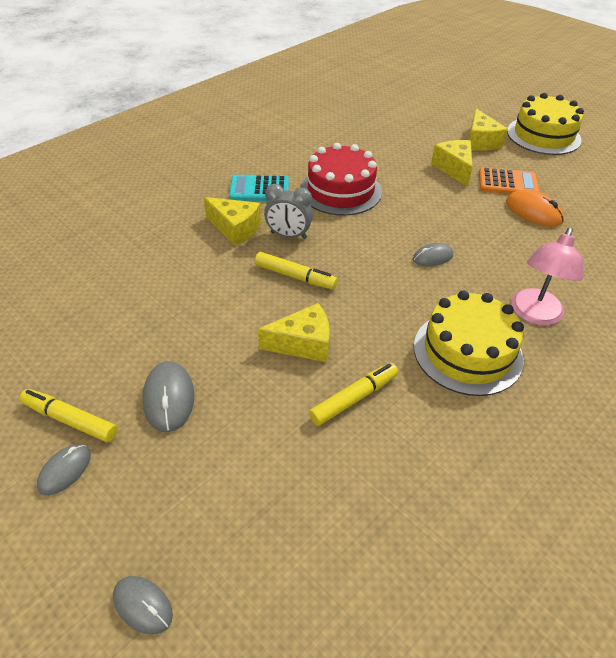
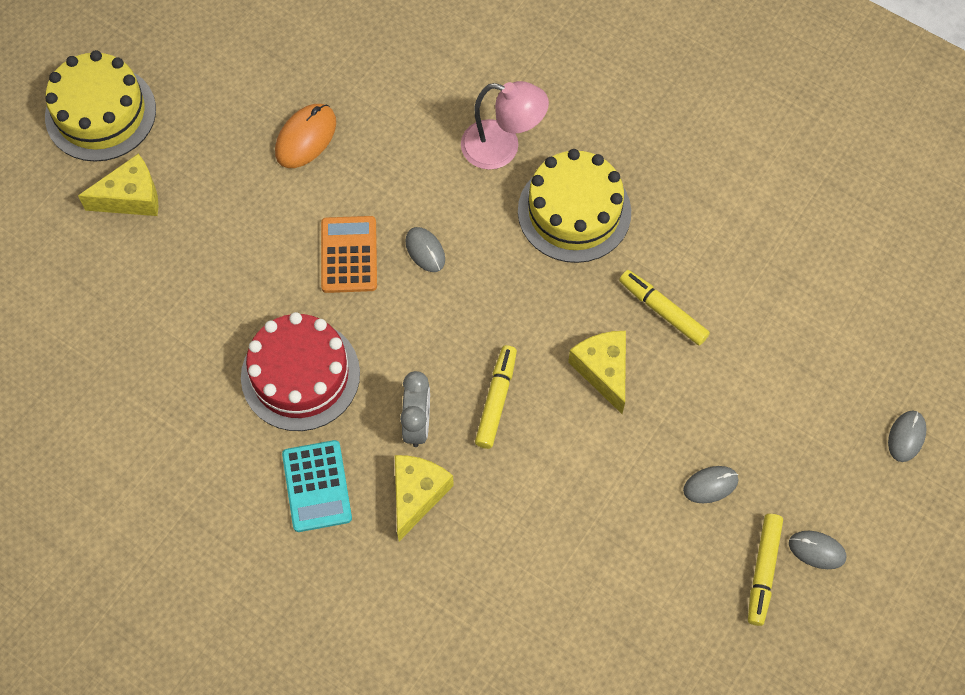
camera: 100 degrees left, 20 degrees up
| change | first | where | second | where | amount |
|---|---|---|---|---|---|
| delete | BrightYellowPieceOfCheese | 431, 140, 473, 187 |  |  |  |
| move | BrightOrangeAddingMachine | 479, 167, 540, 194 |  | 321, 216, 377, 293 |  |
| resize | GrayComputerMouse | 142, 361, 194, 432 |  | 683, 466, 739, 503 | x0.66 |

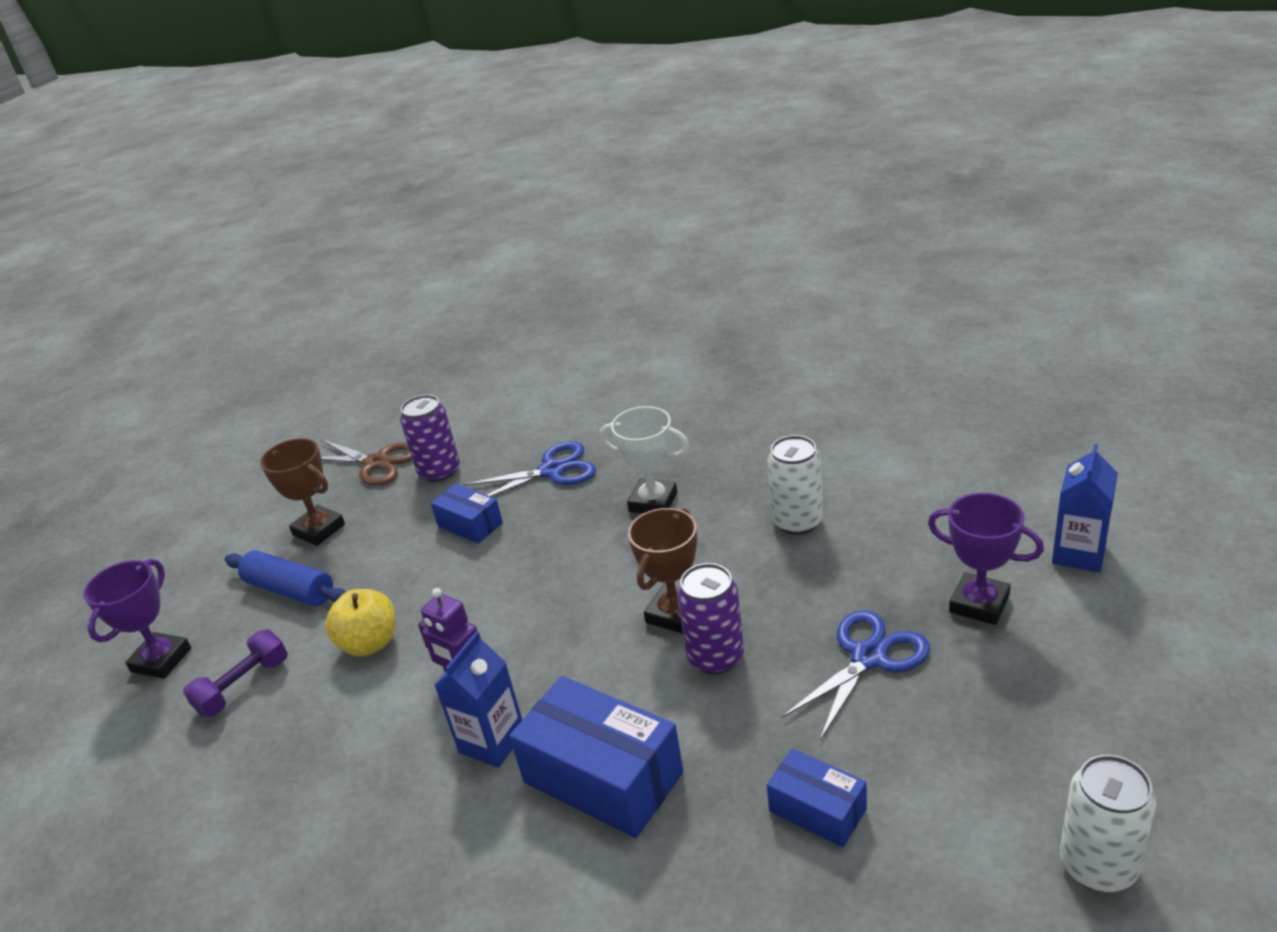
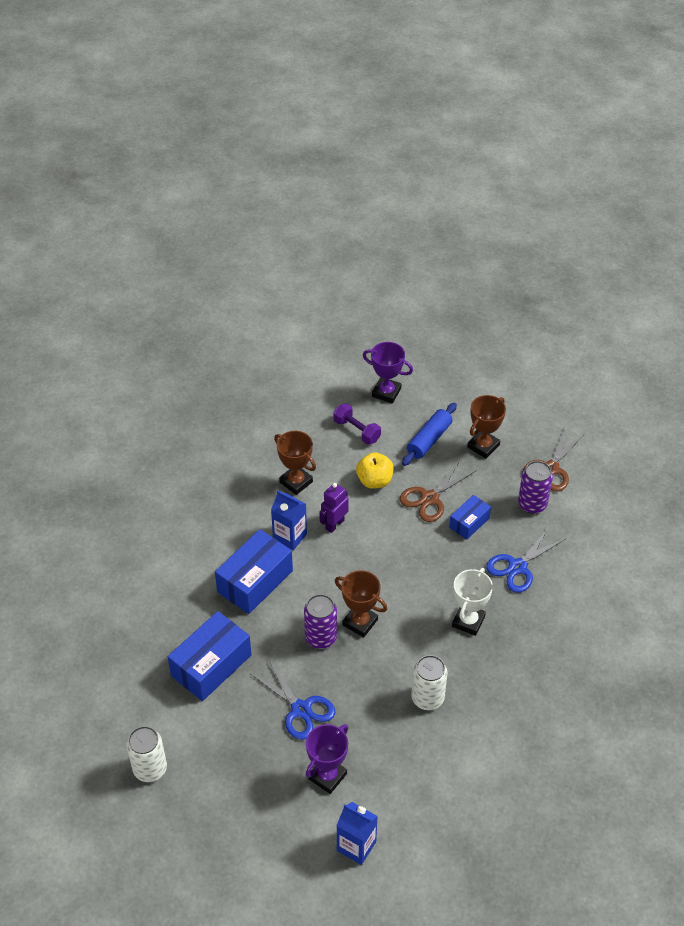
camera: 90 degrees right, 15 degrees up
| change | first | where | second | where | amount |
|---|---|---|---|---|---|
| rotate | RoyalBluePairOfScissors | 463, 441, 596, 497 |  | 486, 527, 565, 593 | 60 degrees clockwise |
| resize | RoyalBlueBox | 767, 748, 867, 847 |  | 168, 611, 252, 701 | x1.79 |
| insert |  |  | BrownAwardCup | 274, 431, 316, 495 |  |
| insert |  |  | BrownPairOfScissors | 400, 461, 476, 522 |  |

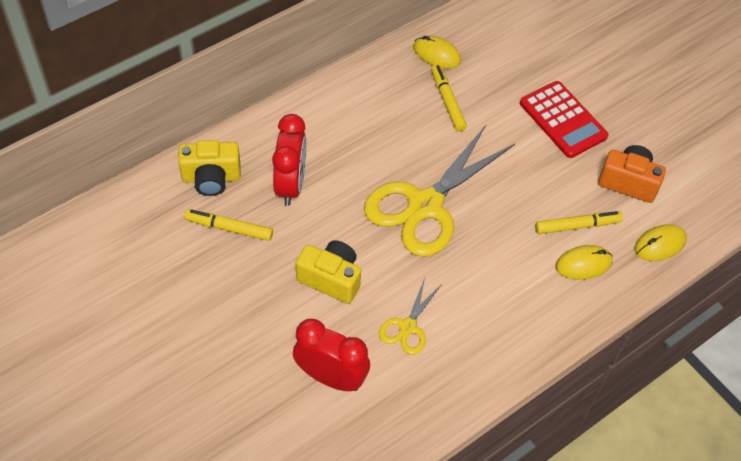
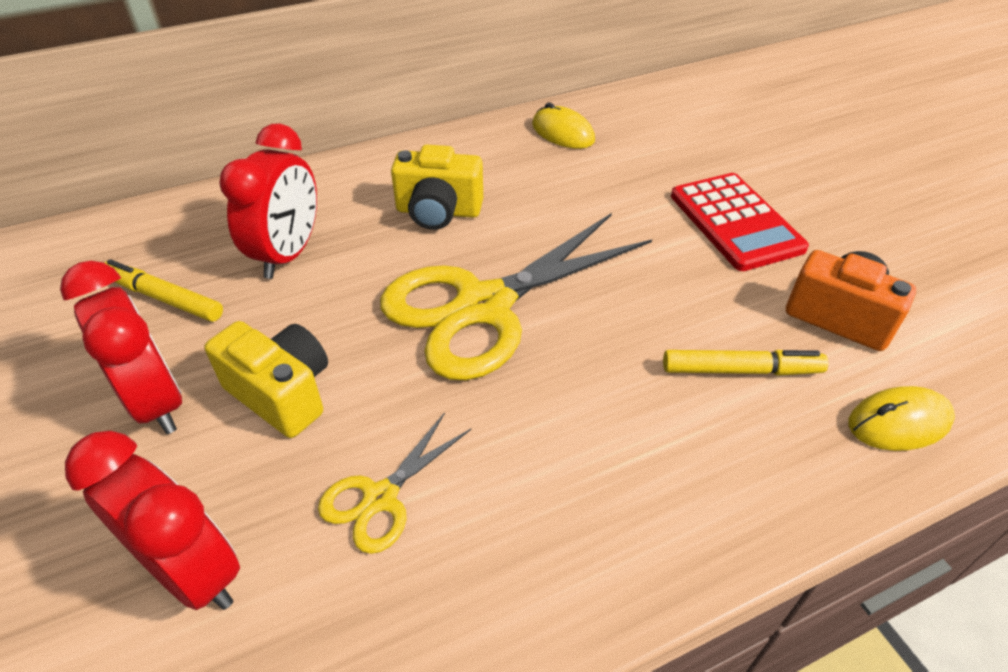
camera: 15 degrees right, 10 degrees down
| change | first | where | second | where | amount |
|---|---|---|---|---|---|
| delete | BrightYellowMarker | 431, 64, 467, 132 |  |  |  |
| move | BrightYellowPhotoCamera | 178, 140, 241, 196 |  | 391, 145, 483, 230 |  |
| delete | BrightYellowComputerMouse | 556, 245, 613, 280 |  |  |  |
| insert |  |  | RedAlarmClock | 60, 261, 182, 434 |  |

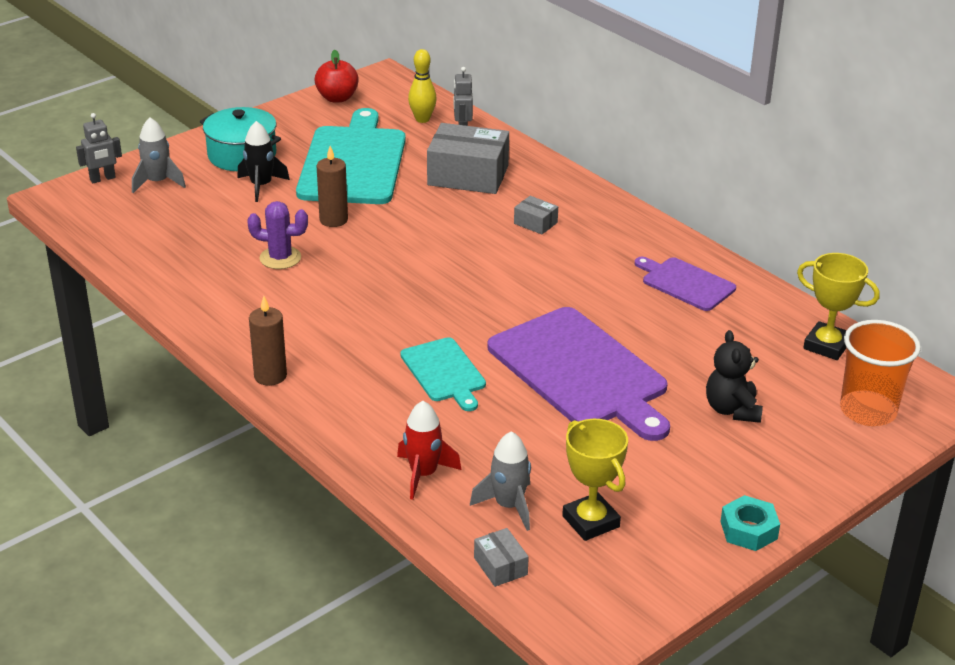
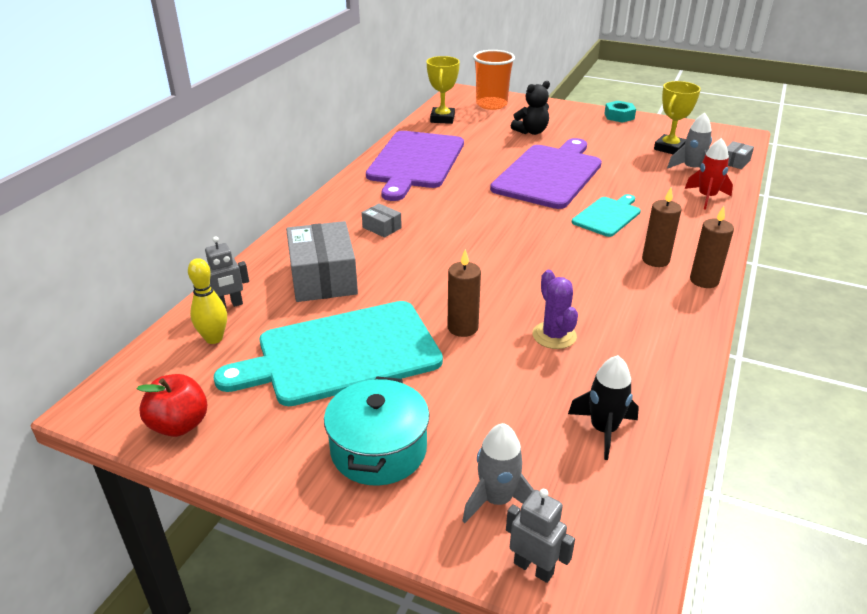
camera: 115 degrees left, 0 degrees up
| change | first | where | second | where | amount |
|---|---|---|---|---|---|
| move | JetBlackSpaceship | 237, 121, 290, 202 |  | 568, 355, 639, 460 |  |
| rotate | GrayBox | 514, 196, 558, 235 |  | 362, 203, 402, 238 | 60 degrees counterclockwise |
| resize | VioletCuttingBoard | 635, 257, 736, 311 |  | 366, 131, 464, 201 | x1.90 |
| insert |  |  | BrownPillarCandle | 642, 188, 682, 267 |  |

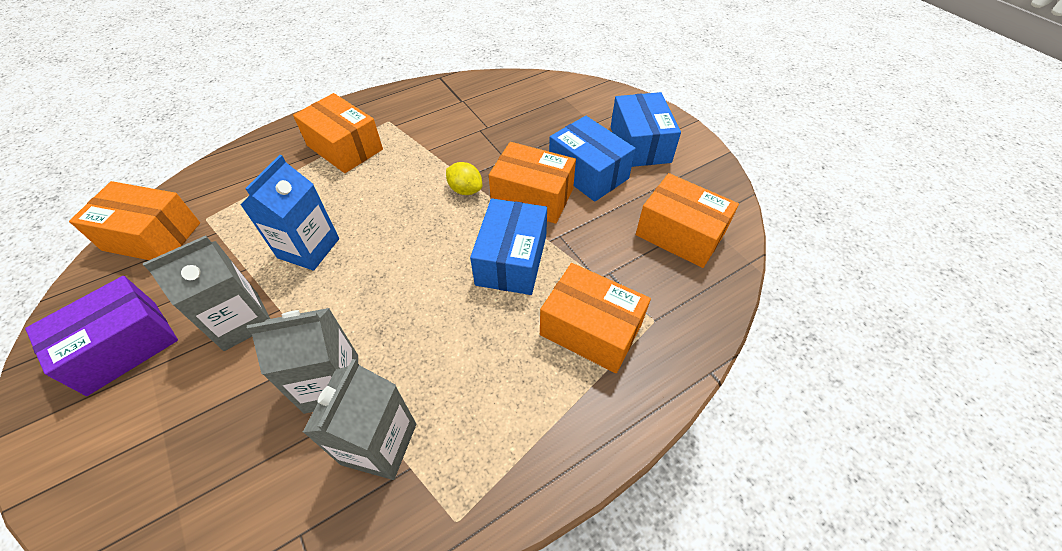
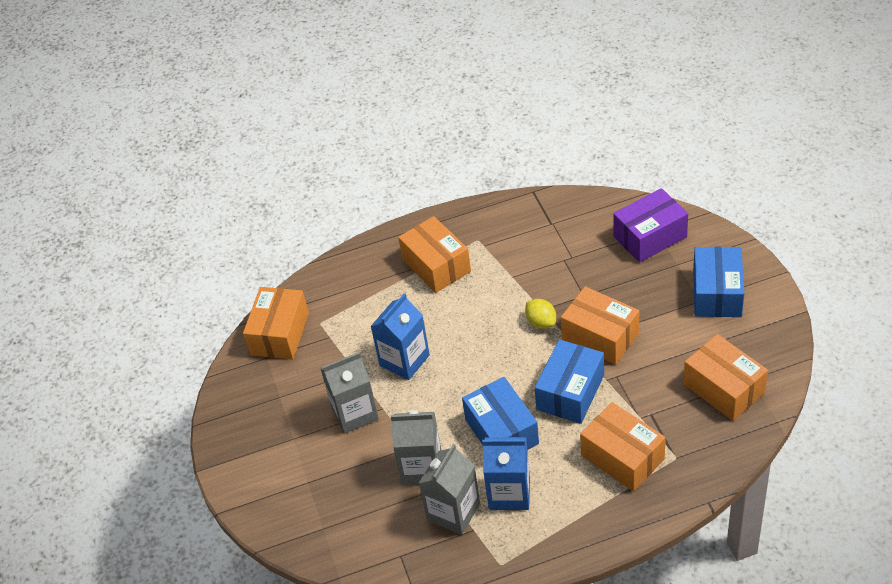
camera: 20 degrees right, 5 degrees down
| change | first | where | second | where | amount |
|---|---|---|---|---|---|
| move | RoyalBlueBox | 549, 116, 636, 202 |  | 462, 377, 539, 450 |  |
| rotate | BrightOrangeBox | 69, 181, 200, 260 |  | 243, 287, 309, 360 | 75 degrees clockwise |
| move | VioletBox | 25, 276, 178, 396 |  | 613, 188, 688, 263 |  |
| insert |  |  | RoyalBlueCarton | 482, 437, 530, 510 |  |

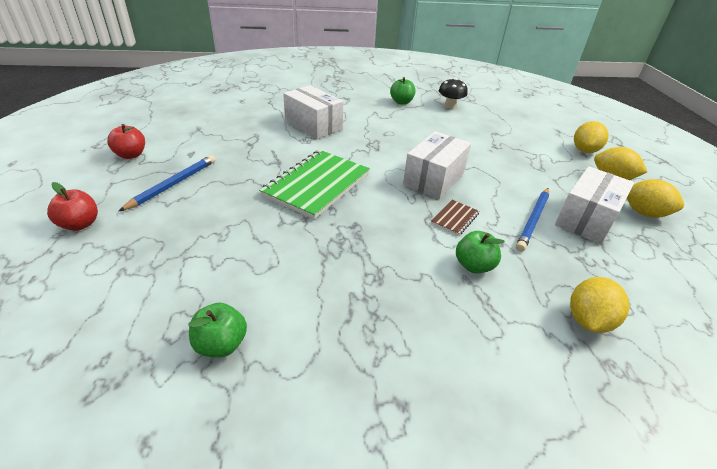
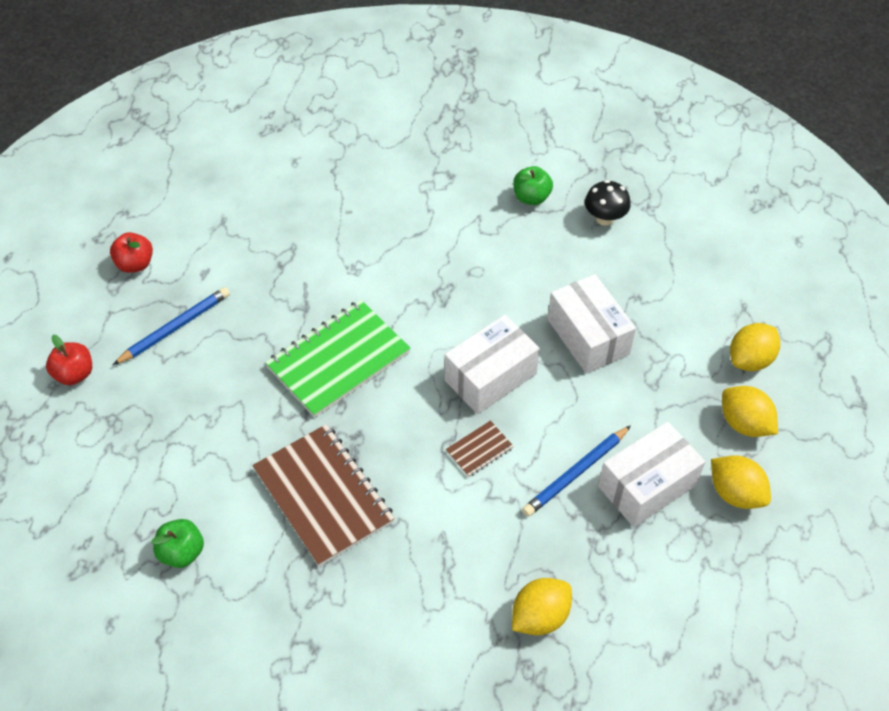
camera: 20 degrees right, 15 degrees up
| change | first | where | second | where | amount |
|---|---|---|---|---|---|
| move | PureWhiteBox | 283, 85, 343, 139 |  | 548, 274, 636, 374 |  |
| delete | LeafGreenApple | 456, 231, 505, 273 |  |  |  |
| insert |  |  | BrownExerciseBook | 252, 424, 395, 567 |  |

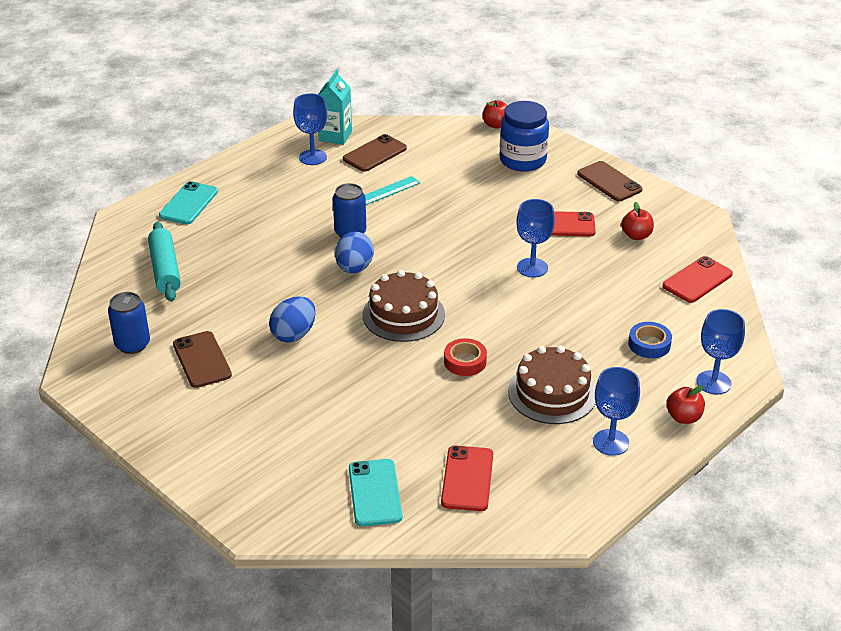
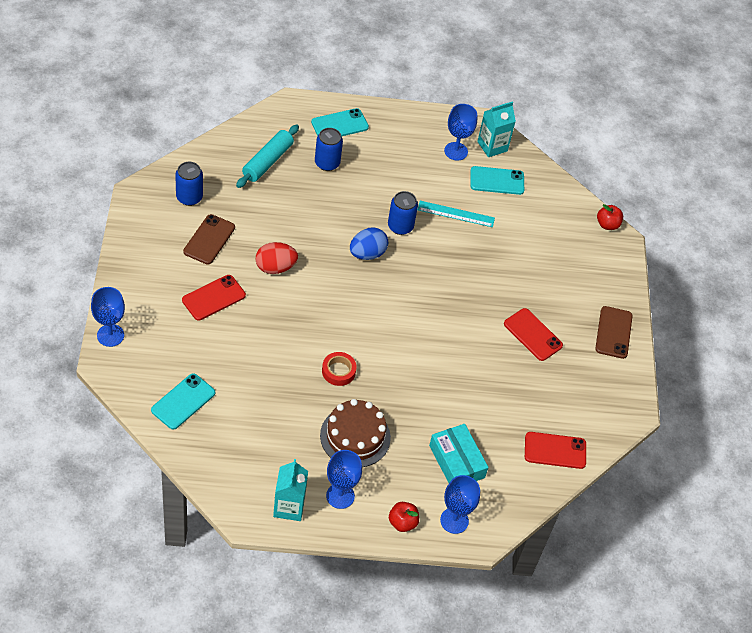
camera: 40 degrees right, 15 degrees up
| change | first | where | second | where | amount |
|---|---|---|---|---|---|
| delete | RoyalBlueJamJar | 500, 101, 549, 172 |  |  |  |
| recolor | BrownPhone | 343, 134, 407, 172 | AquaPhone | 470, 166, 524, 195 |  |
| move | RoyalBlueWineGlass | 516, 199, 555, 277 |  | 91, 287, 125, 347 |  |
| delete | RedApple | 621, 202, 654, 240 |  |  |  |
| delete | BrownGateau | 362, 270, 445, 342 |  |  |  |
| recolor | RoyalBlueEggShape | 269, 296, 316, 343 | RedEggShape | 256, 242, 298, 274 |  |
| replace | RoyalBlueRollOfTape | 628, 322, 672, 358 | AquaBox | 429, 424, 489, 483 |  |
| move | RedPhone | 441, 445, 493, 511 |  | 182, 275, 246, 321 |  |
| insert |  |  | RoyalBlueCan | 315, 128, 343, 171 |  |
| insert |  |  | AquaCarton | 273, 459, 308, 521 |  |

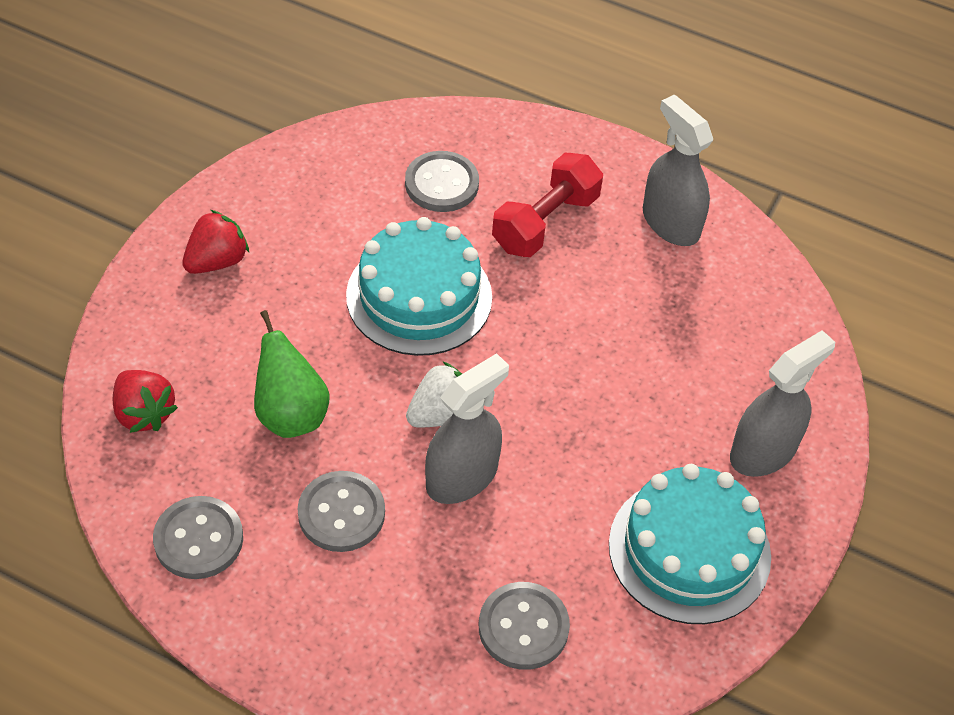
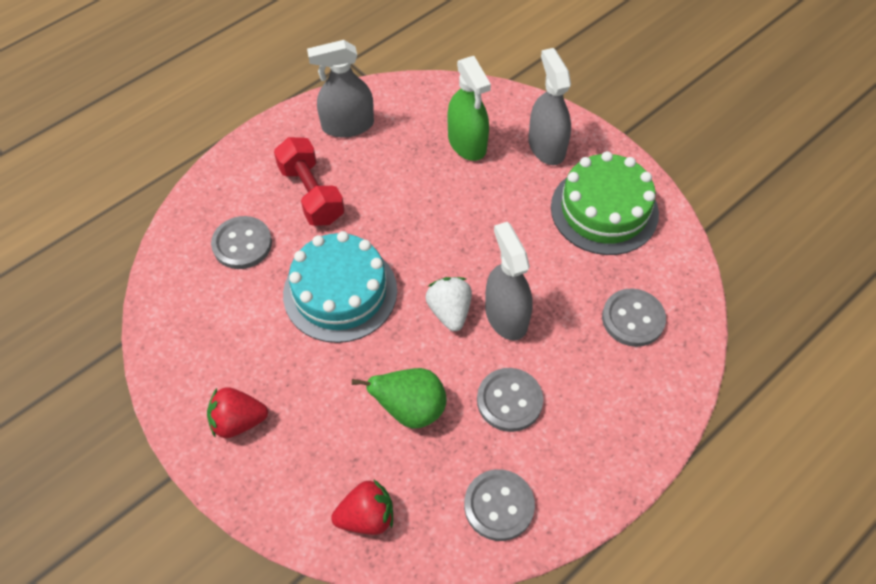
camera: 65 degrees left, 5 degrees up
| change | first | where | second | where | amount |
|---|---|---|---|---|---|
| rotate | RedToyStrawberry | 182, 210, 249, 274 |  | 207, 387, 268, 438 | 75 degrees counterclockwise |
| recolor | AquaGateau | 609, 464, 771, 624 | LeafGreenGateau | 551, 151, 659, 255 |  |
| insert |  |  | LeafGreenSprayCleaner | 447, 56, 491, 161 |  |

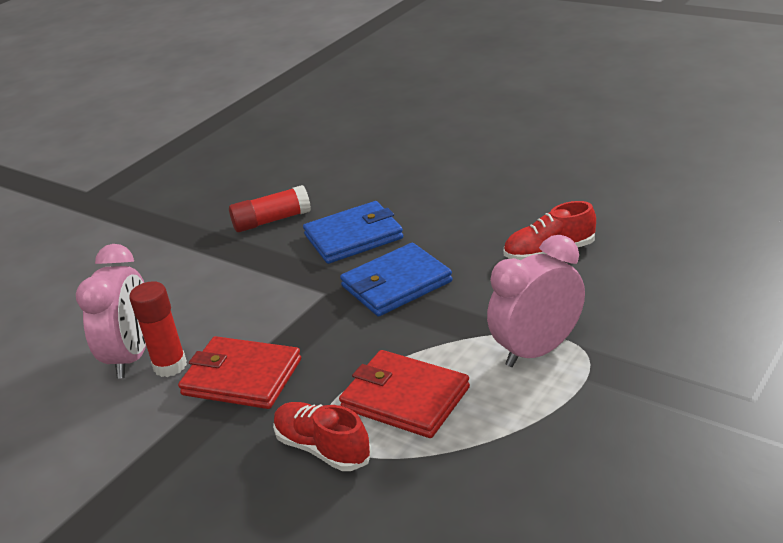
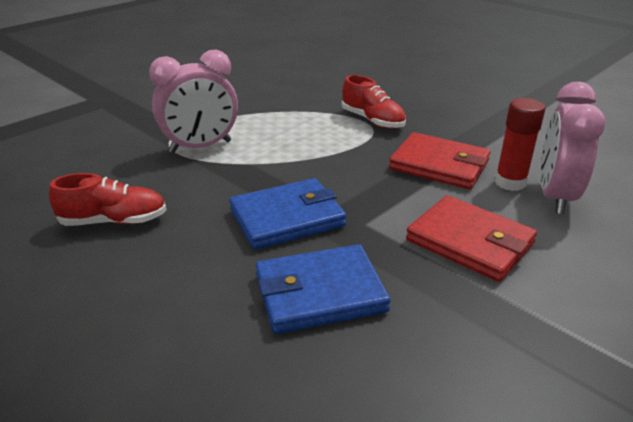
camera: 175 degrees left, 0 degrees up
| change | first | where | second | where | amount |
|---|---|---|---|---|---|
| delete | RedGlueStick | 229, 185, 311, 232 |  |  |  |
| move | RedBillfold | 339, 350, 470, 438 |  | 406, 195, 537, 282 |  |

